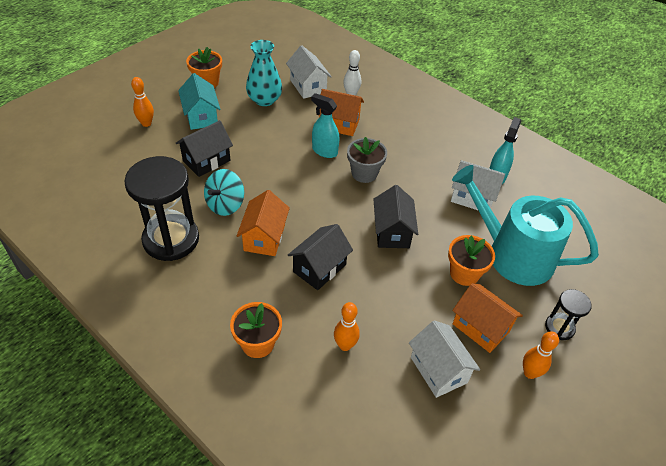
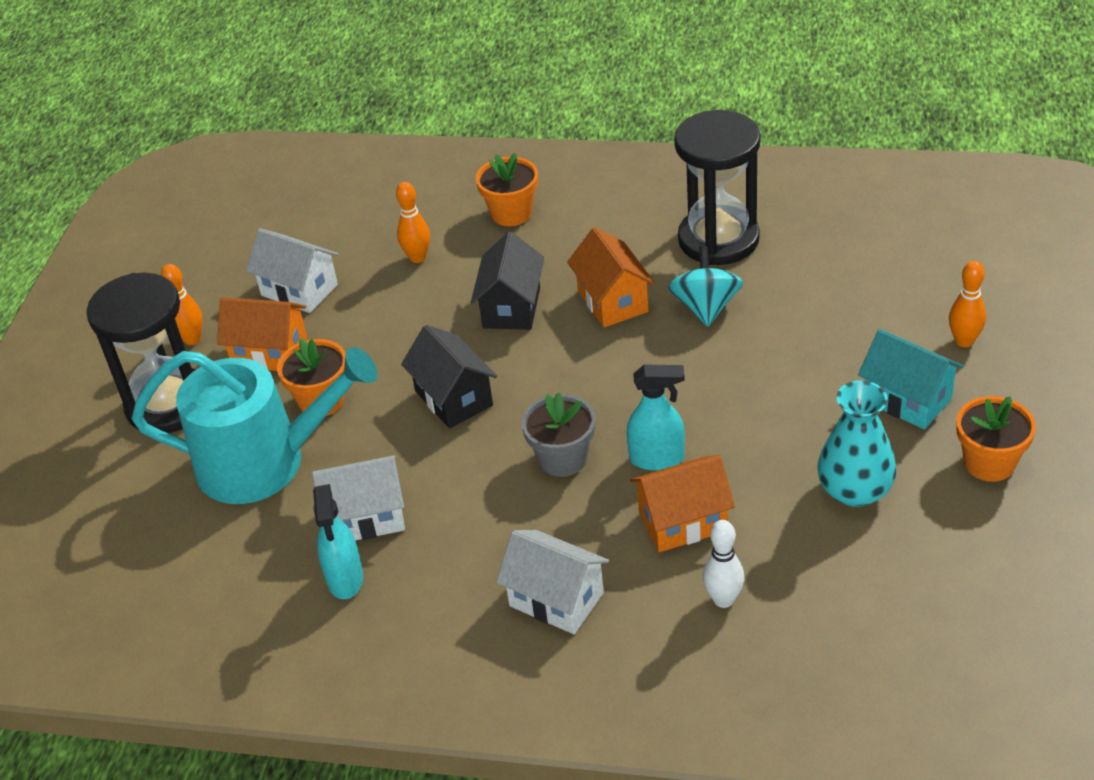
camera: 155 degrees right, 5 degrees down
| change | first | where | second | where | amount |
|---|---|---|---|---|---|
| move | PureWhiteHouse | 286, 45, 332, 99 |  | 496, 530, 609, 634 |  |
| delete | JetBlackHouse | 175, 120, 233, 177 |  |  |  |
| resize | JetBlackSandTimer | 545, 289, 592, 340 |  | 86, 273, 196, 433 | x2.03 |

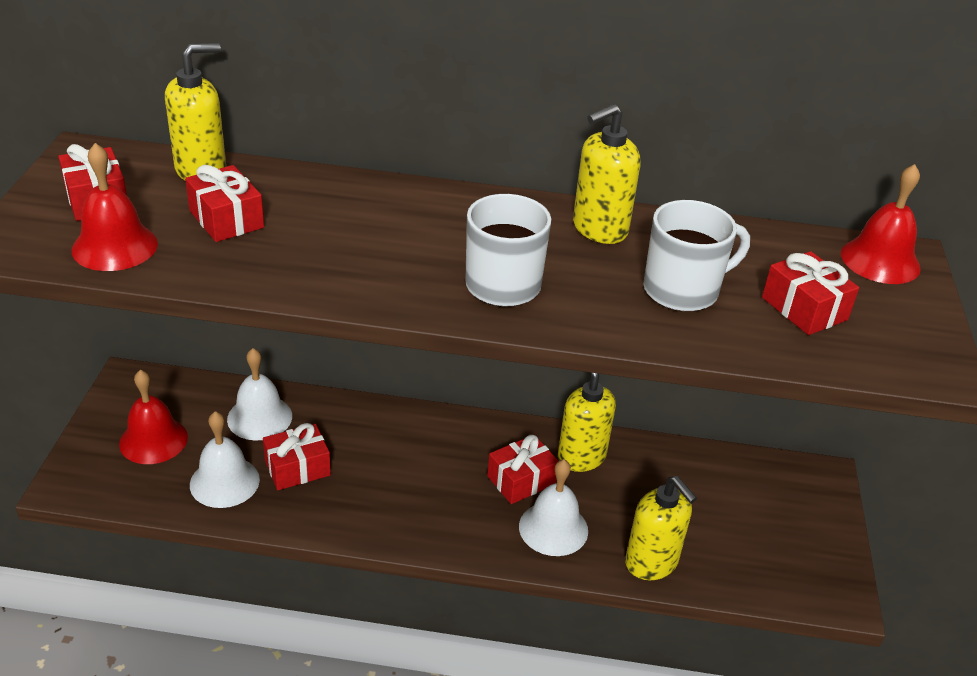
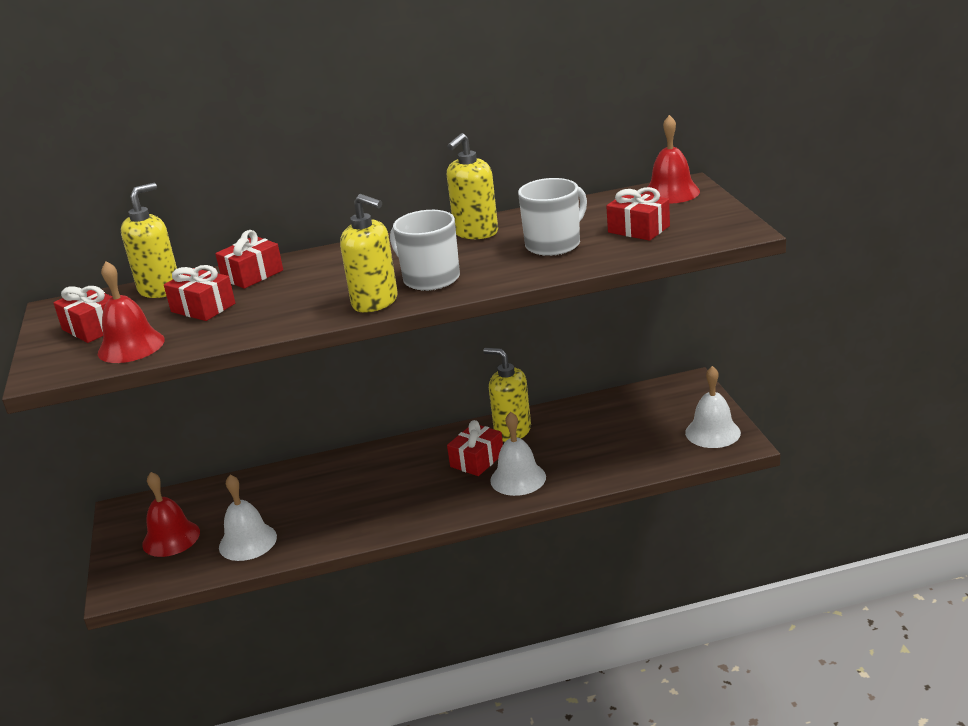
camera: 15 degrees left, 10 degrees down
| change | first | where | second | where | amount |
|---|---|---|---|---|---|
| move | PureWhiteBell | 227, 348, 292, 441 |  | 685, 366, 741, 448 |  |
| move | RedGift | 263, 423, 331, 490 |  | 215, 230, 283, 289 |  |
| move | BrightYellowPumpBottle | 625, 476, 697, 580 |  | 340, 194, 398, 312 |  |

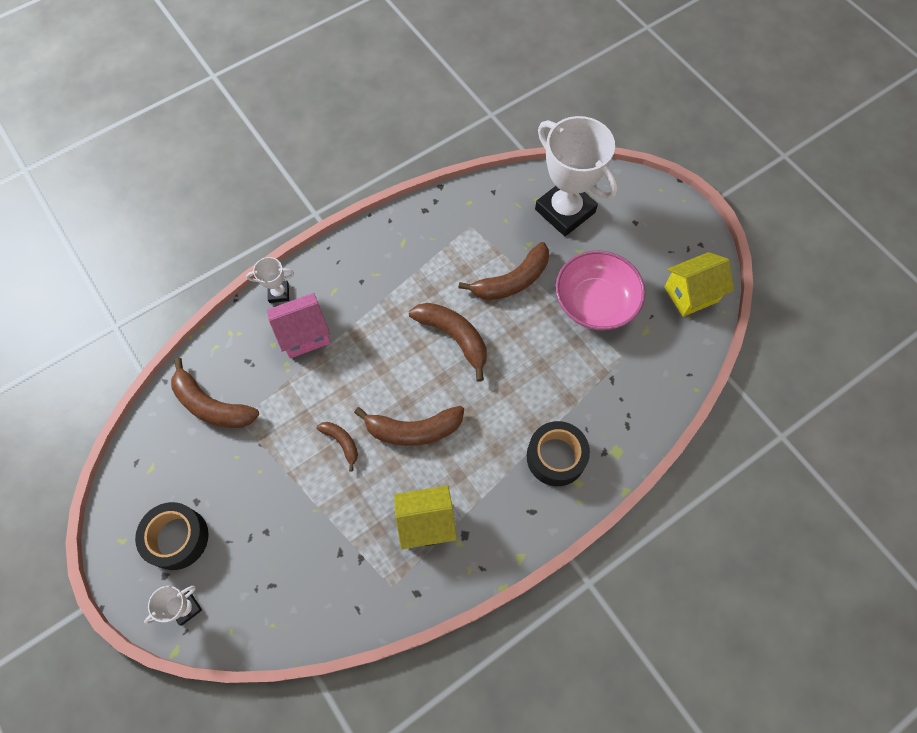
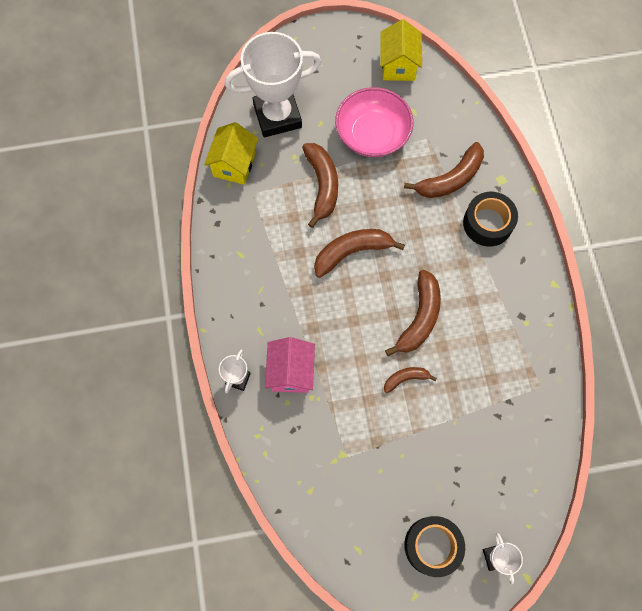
camera: 65 degrees left, 5 degrees up
| change | first | where | second | where | amount |
|---|---|---|---|---|---|
| move | BrownBanana | 171, 358, 259, 428 |  | 404, 142, 484, 198 |  |
| move | BrightYellowHouse | 394, 486, 457, 549 |  | 204, 122, 258, 185 |  |

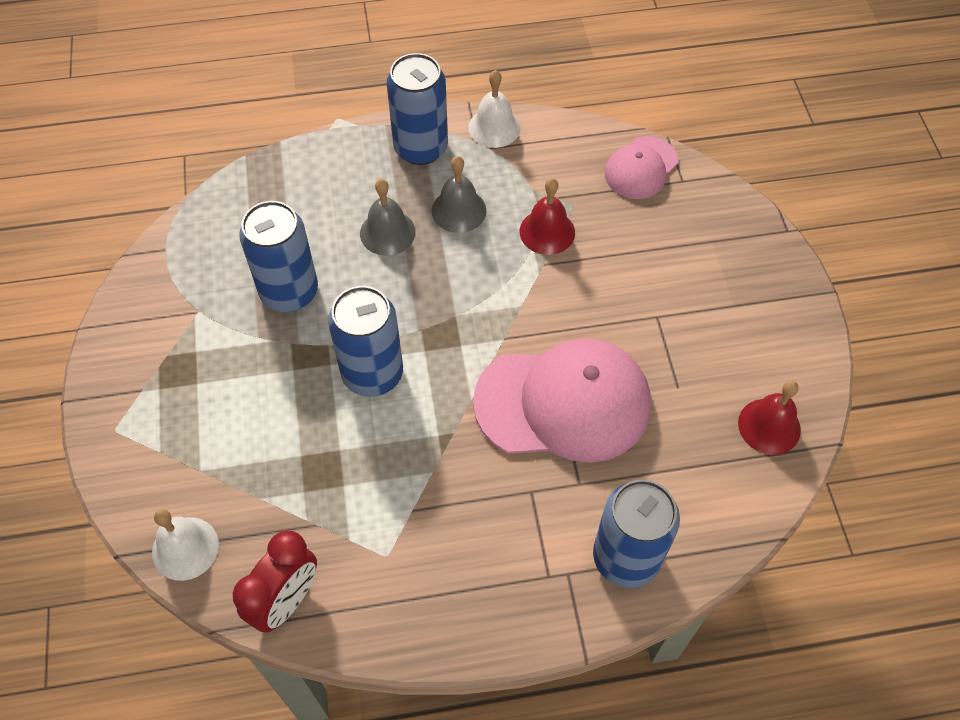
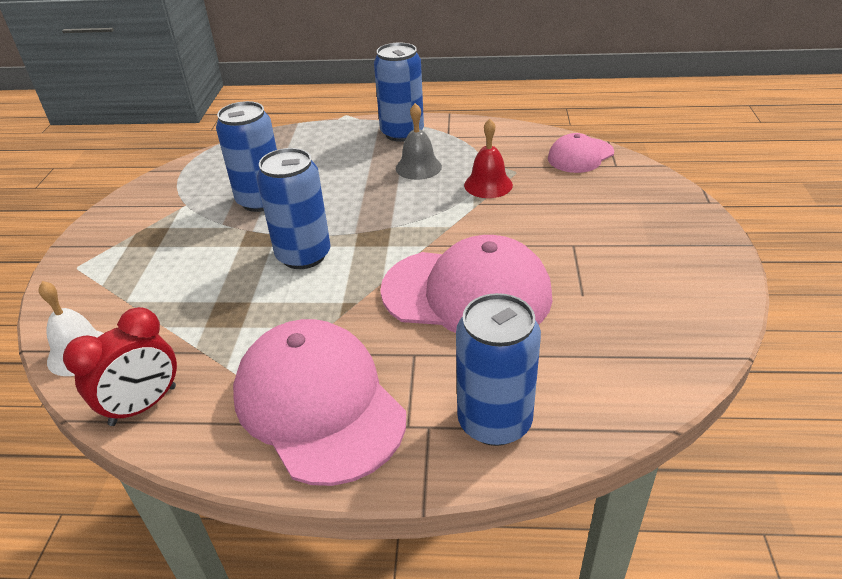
camera: 15 degrees right, 20 degrees down
| change | first | where | second | where | amount |
|---|---|---|---|---|---|
| delete | PureWhiteBell | 468, 70, 521, 148 |  |  |  |
| delete | GrayBell | 360, 179, 416, 256 |  |  |  |
| delete | RedBell | 738, 380, 801, 455 |  |  |  |
| insert |  |  | PinkBaseballCap | 233, 319, 406, 486 |  |

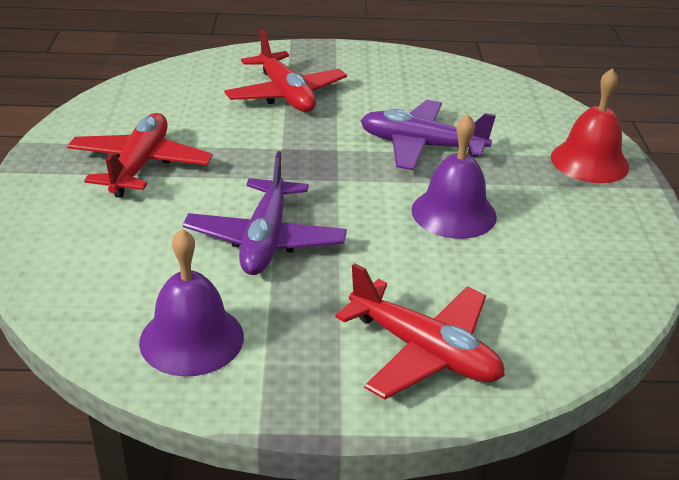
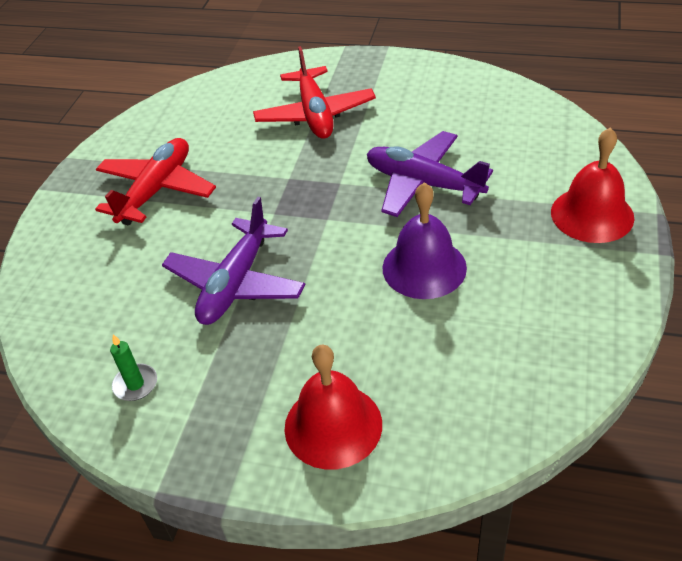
camera: 20 degrees right, 10 degrees up
| change | first | where | second | where | amount |
|---|---|---|---|---|---|
| replace | VioletBell | 139, 229, 244, 377 | LeafGreenPillarCandle | 110, 334, 157, 401 |  |
| replace | RedAeroplane | 335, 263, 505, 400 | RedBell | 284, 344, 382, 470 |  |

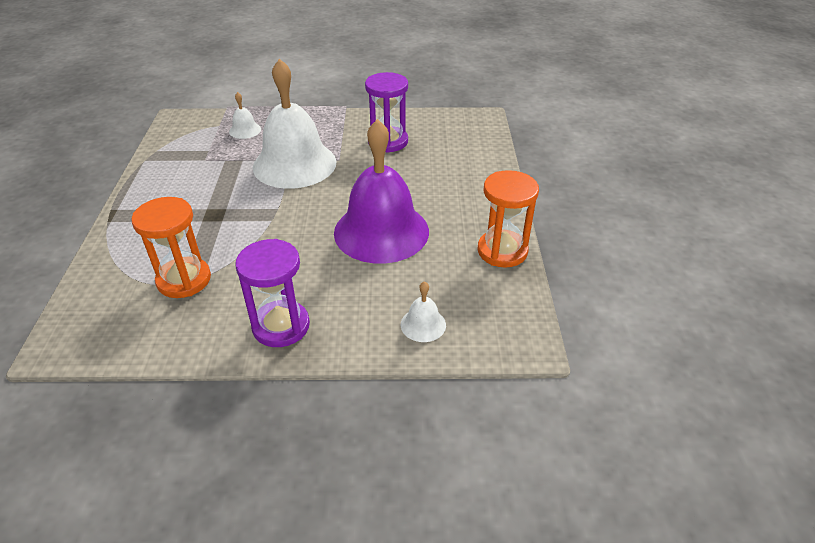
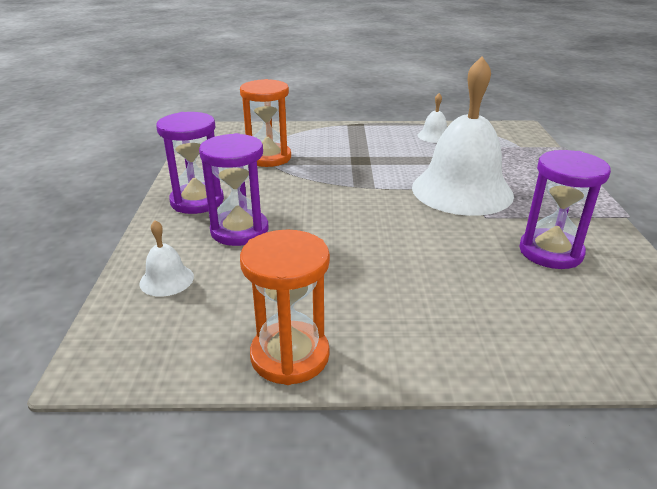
camera: 90 degrees right, 10 degrees down
| change | first | where | second | where | amount |
|---|---|---|---|---|---|
| move | PureWhiteBell | 229, 92, 261, 139 |  | 418, 93, 447, 143 |  |
| delete | VioletBell | 334, 119, 429, 264 |  |  |  |
| insert |  |  | VioletSandTimer | 199, 133, 268, 246 |  |

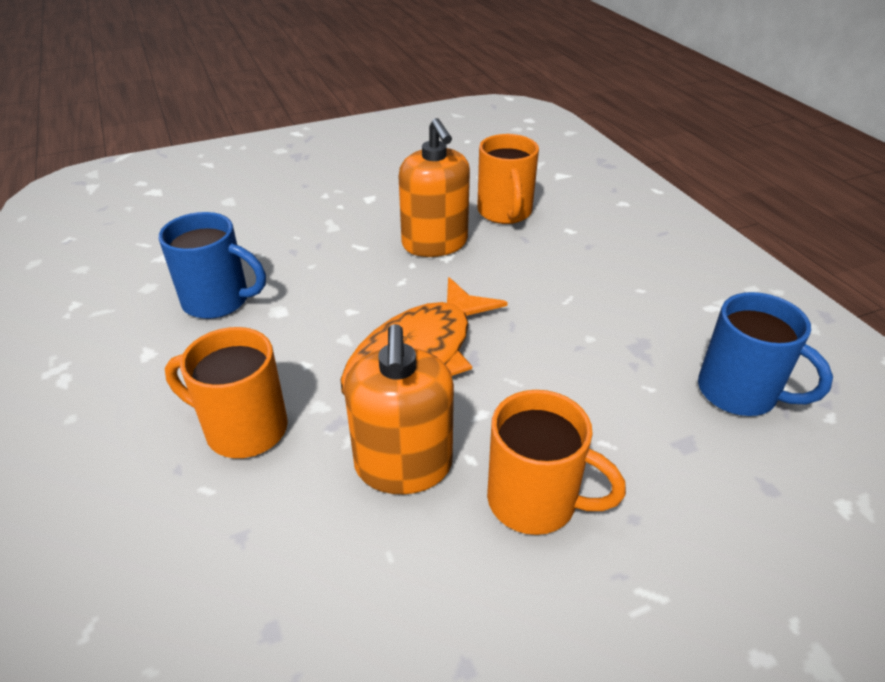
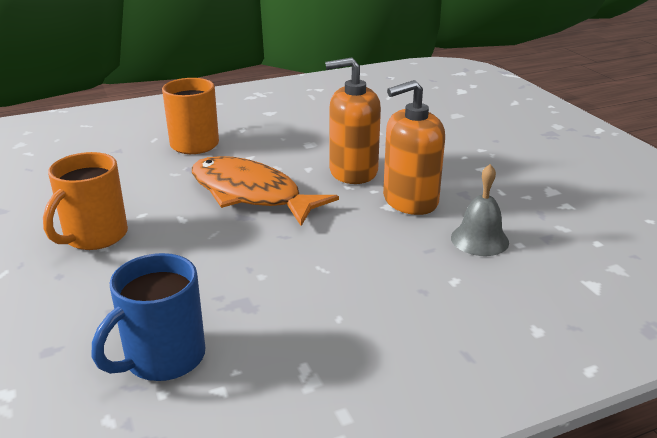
camera: 90 degrees right, 10 degrees down
| change | first | where | second | where | amount |
|---|---|---|---|---|---|
| replace | BrightOrangeMug | 477, 134, 539, 224 | GrayBell | 451, 164, 509, 256 |  |
| delete | RoyalBlueMug | 159, 212, 266, 319 |  |  |  |
| move | BrightOrangePumpBottle | 344, 324, 454, 494 |  | 325, 57, 381, 184 |  |

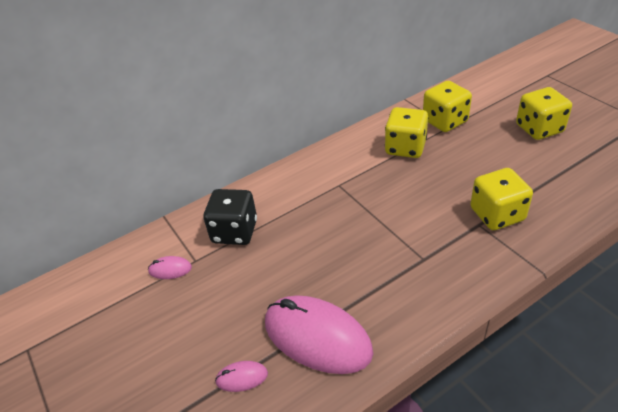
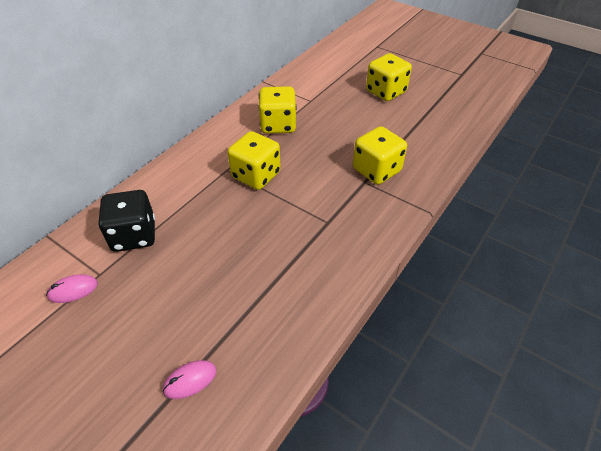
camera: 25 degrees left, 5 degrees up
| change | first | where | second | where | amount |
|---|---|---|---|---|---|
| move | BrightYellowGameDie | 423, 81, 472, 132 |  | 228, 131, 281, 190 |  |
| delete | PinkComputerMouse | 265, 295, 373, 374 |  |  |  |

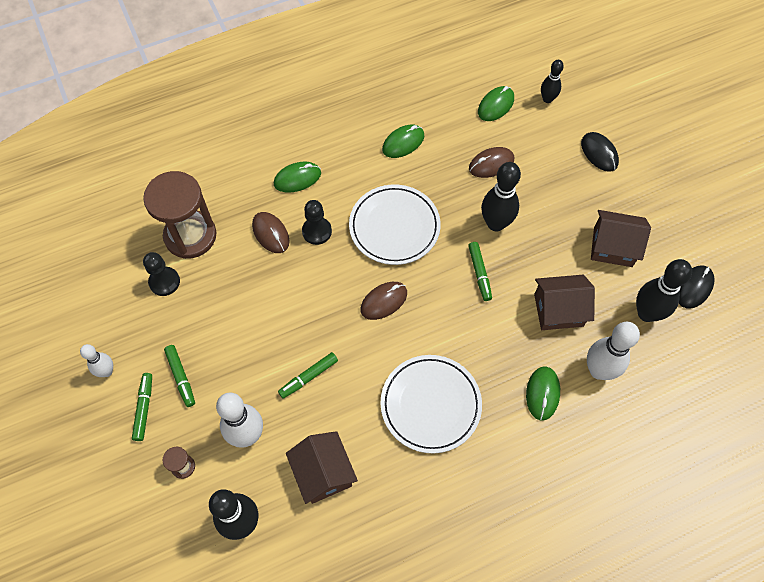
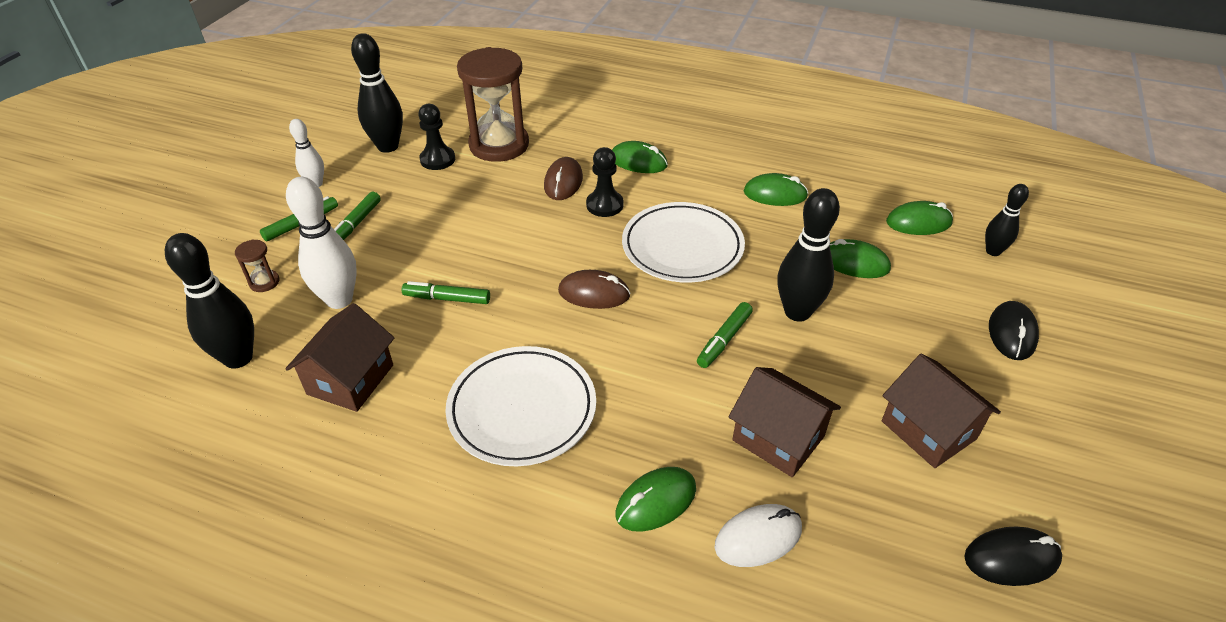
camera: 45 degrees right, 20 degrees down
| change | first | where | second | where | amount |
|---|---|---|---|---|---|
| recolor | BrownComputerMouse | 469, 147, 514, 178 | LeafGreenComputerMouse | 830, 239, 891, 278 |  |
| move | JetBlackTenpin | 636, 259, 692, 322 |  | 351, 33, 403, 153 |  |
| replace | PureWhiteTenpin | 587, 322, 640, 380 | PureWhiteComputerMouse | 715, 504, 802, 567 |  |

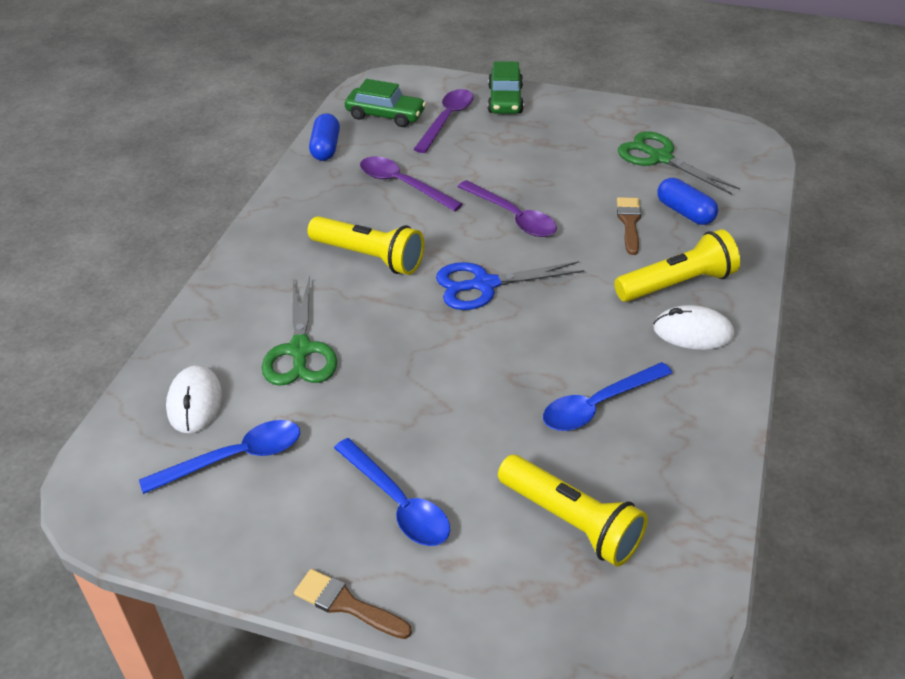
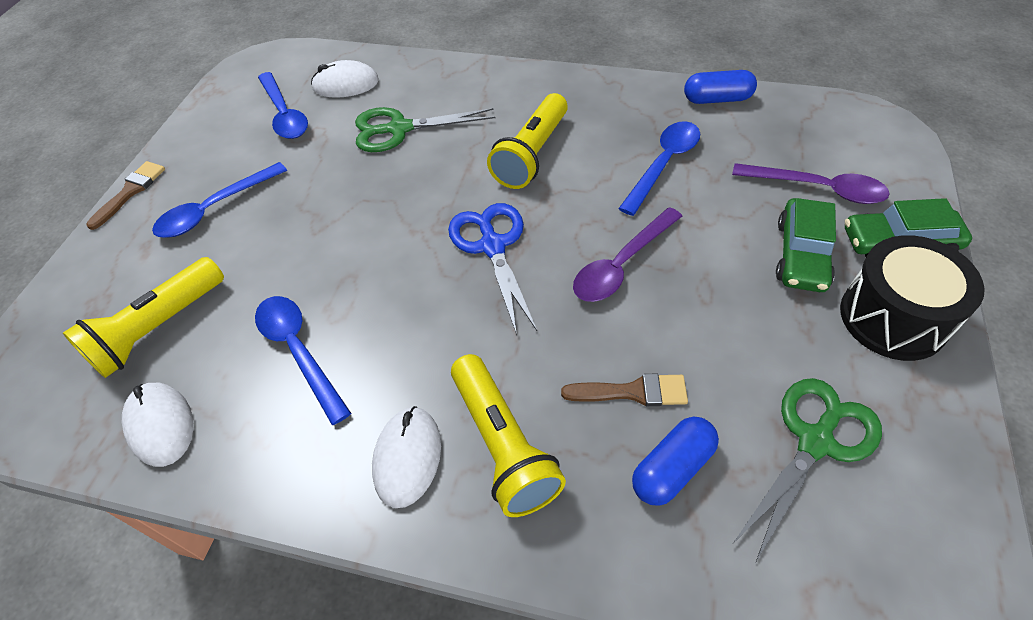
camera: 90 degrees right, 10 degrees up
| change | first | where | second | where | amount |
|---|---|---|---|---|---|
| move | LeafGreenAutomobile | 345, 79, 426, 127 |  | 776, 198, 836, 292 |  |
| recolor | VioletTablespoon | 360, 157, 463, 212 | RoyalBlueTablespoon | 618, 121, 700, 216 |  |
| insert |  |  | JetBlackToyDrum | 840, 235, 985, 361 |  |
| insert |  |  | PureWhiteComputerMouse | 122, 383, 193, 467 |  |

